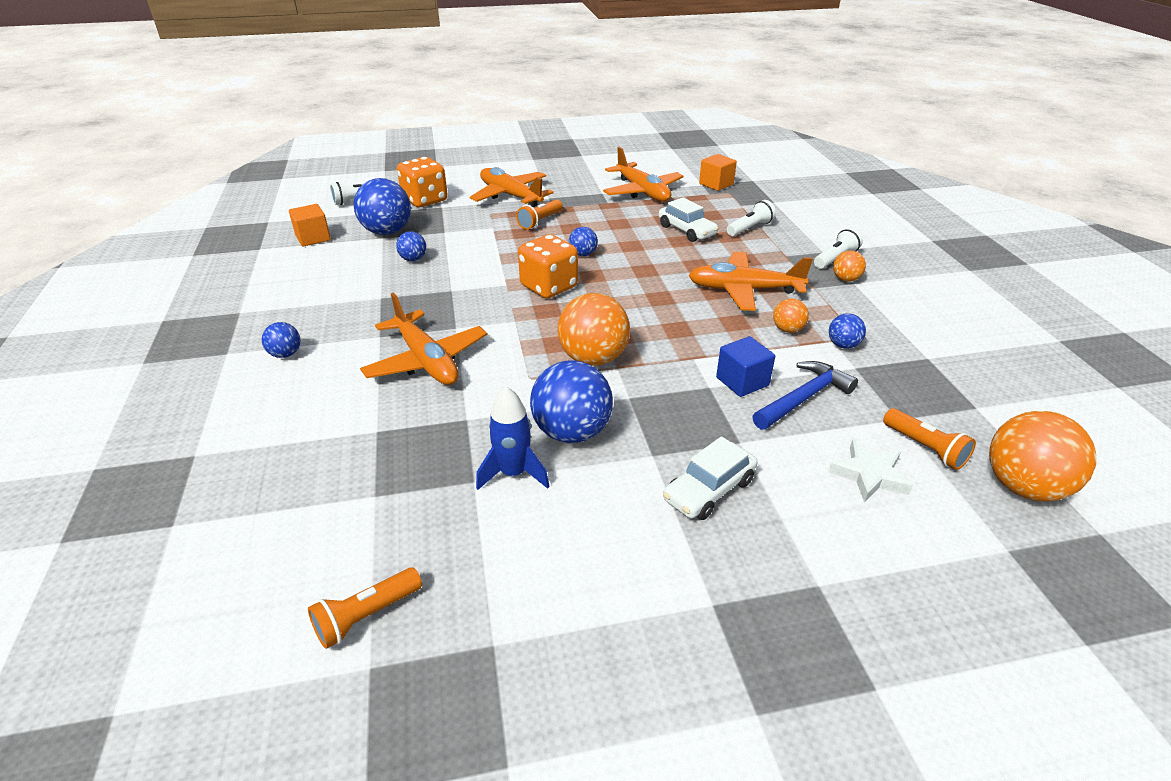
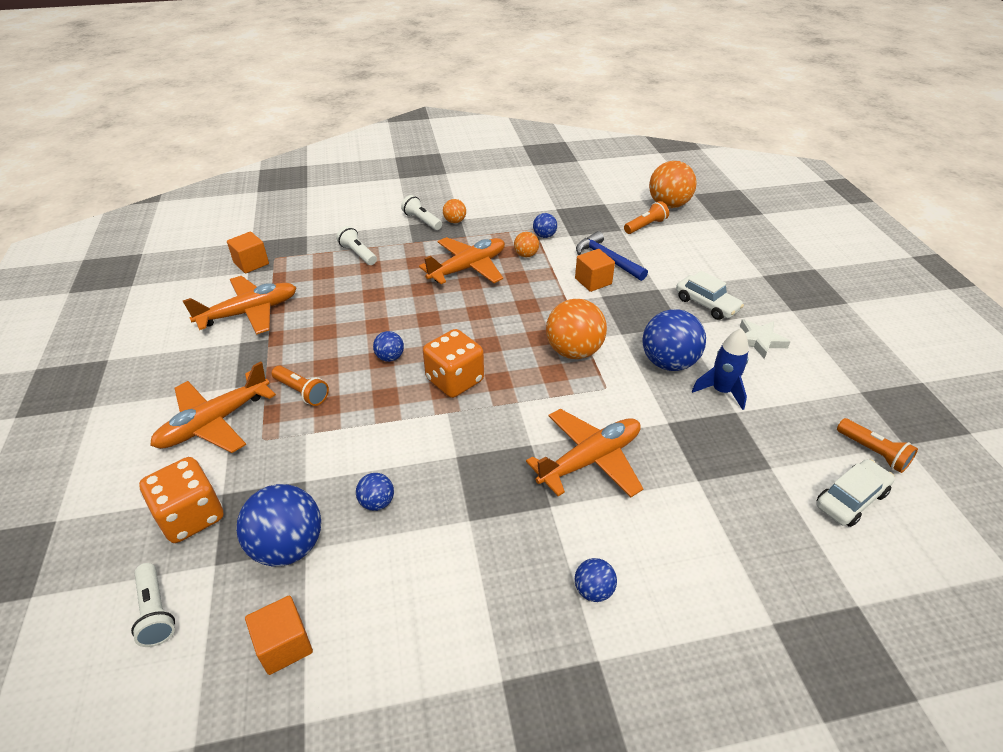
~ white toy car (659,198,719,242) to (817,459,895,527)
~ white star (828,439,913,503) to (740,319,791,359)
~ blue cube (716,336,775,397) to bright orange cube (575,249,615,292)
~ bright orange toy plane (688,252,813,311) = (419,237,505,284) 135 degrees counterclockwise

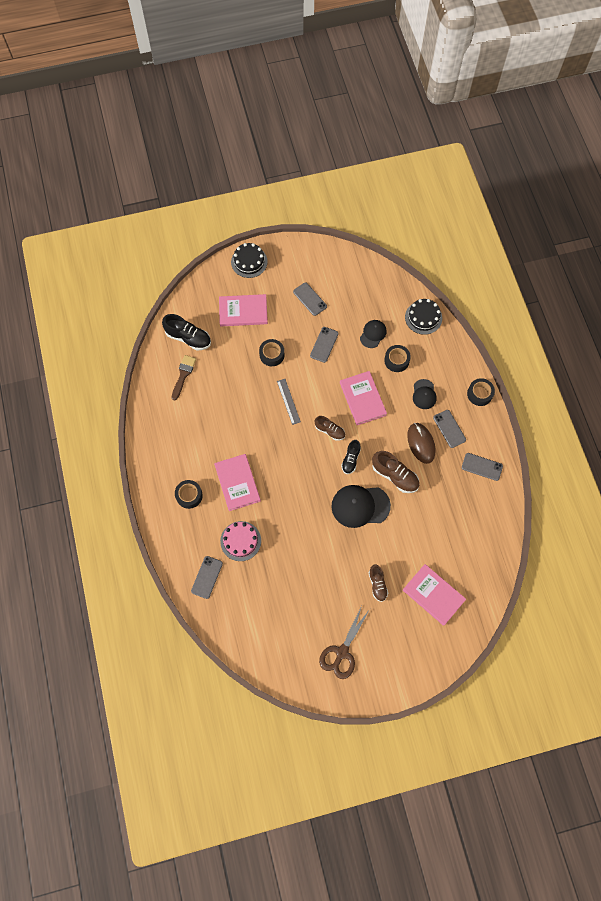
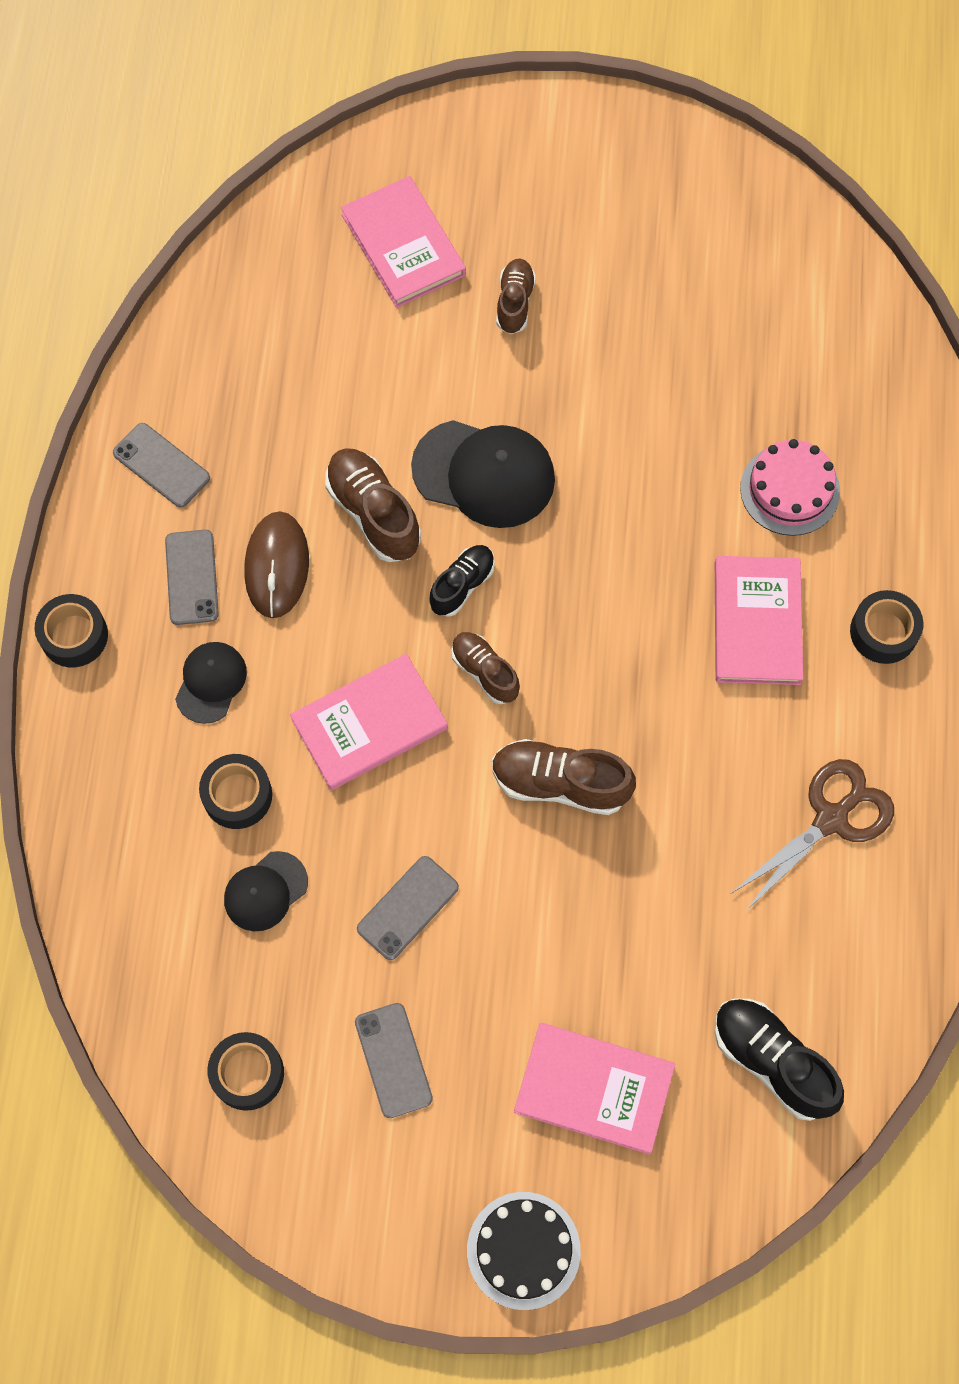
- russet paintbrush (171,355,196,400)
- gray smartphone (191,556,223,599)
- ebony gateau (405,299,442,335)
~ ebony tape (259,339,284,366) to (207,1032,284,1111)
~ russet scissors (319,606,370,679) to (730,759,894,911)
~ gray ruler (277,379,301,425) to russet shoe (492,739,636,815)
~ pink hardcover (340,371,387,425) = (290,654,448,790) 60 degrees clockwise

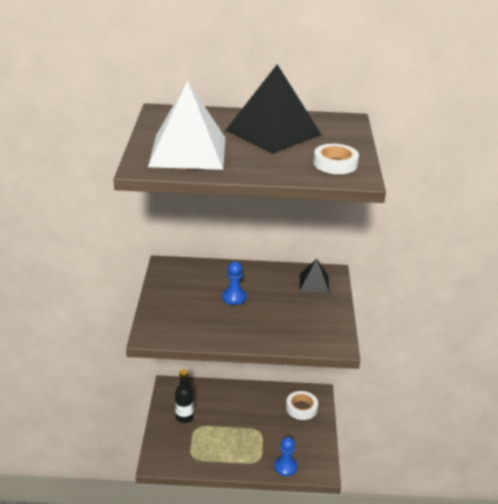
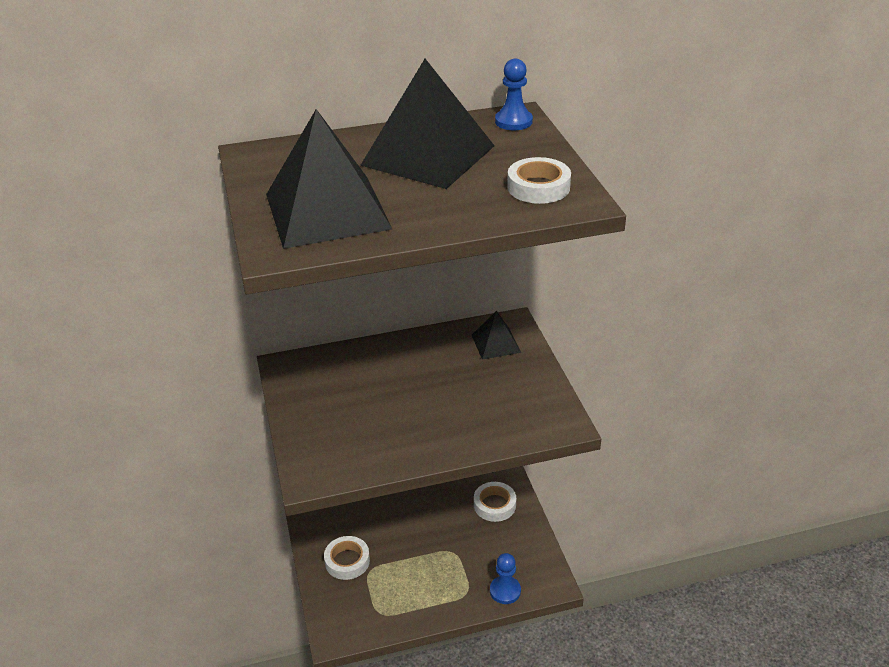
~ blue game pawn (222,261,246,305) to (495,58,533,130)
~ ebony bottle (175,369,194,423) to white tape (324,536,370,580)
~ white pyramid (148,80,226,170) to ebony pyramid (266,109,392,249)

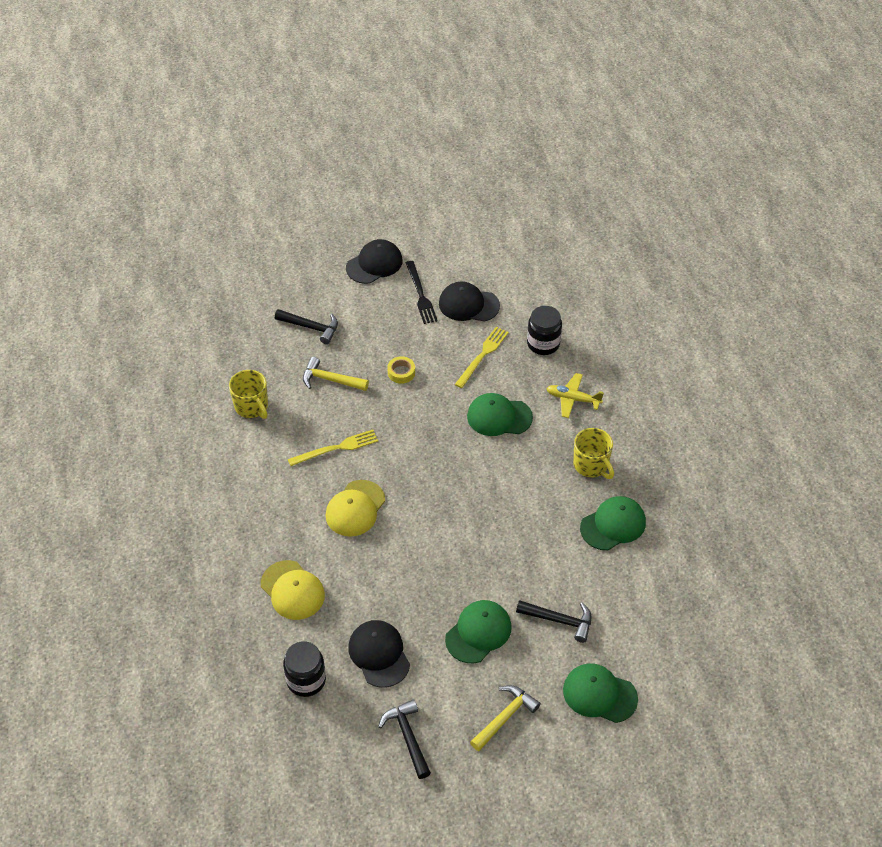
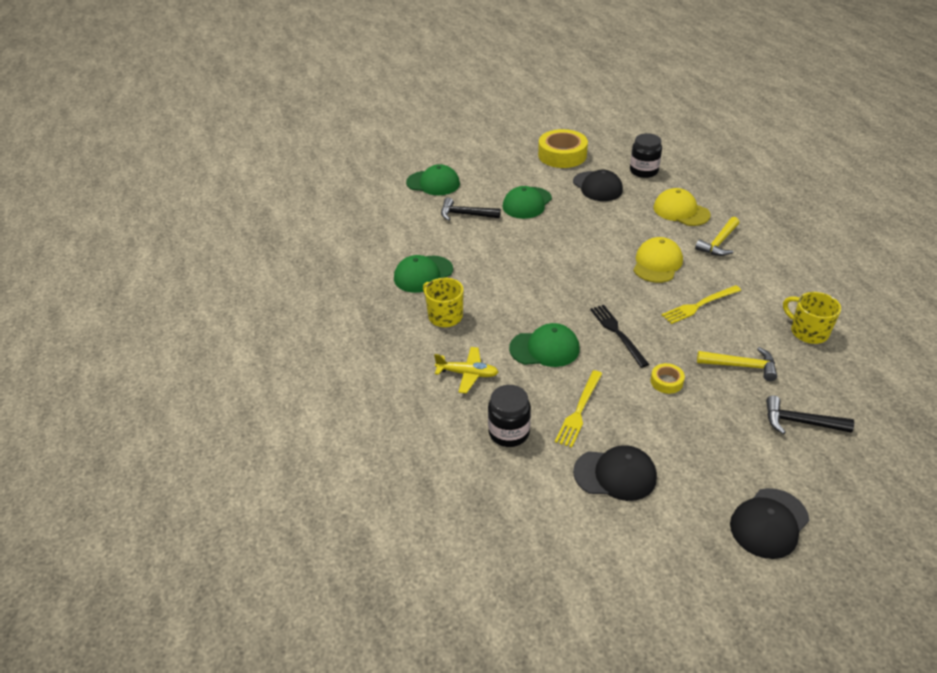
~ ebony fork (406,261,438,324) to (590,305,649,368)
~ bright yellow carpenter's hammer (470,685,541,751) to (695,217,739,256)
~ ebony carpenter's hammer (378,699,431,779) to bright yellow tape (538,129,588,168)

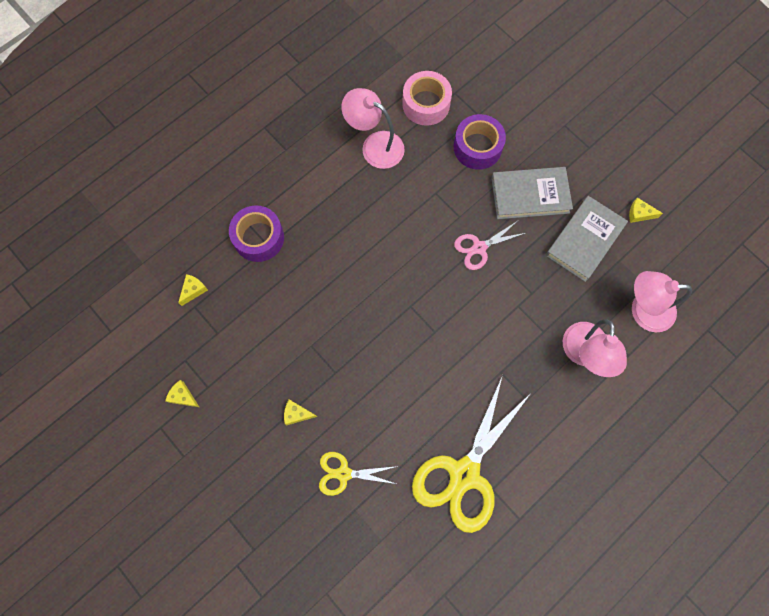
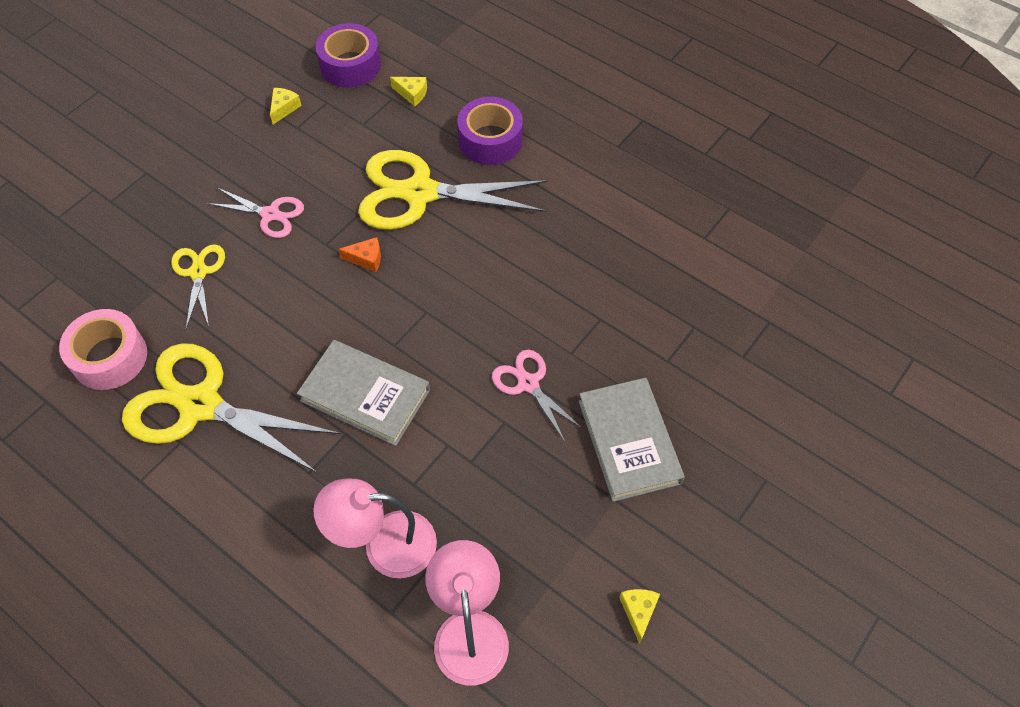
- pink desk lamp (341,88,405,169)
+ bright orange cheese (338,237,381,272)
+ bright yellow scissors (358,150,548,230)
~ pink tape (402,71,452,126) to (59,309,147,390)
~ royal purple tape (454,114,506,170) to (316,23,381,88)
~ gray hardcover (546,196,628,282) to (297,340,430,446)
~ bright yellow cheese (284,399,317,425) to pink scissors (207,188,304,238)

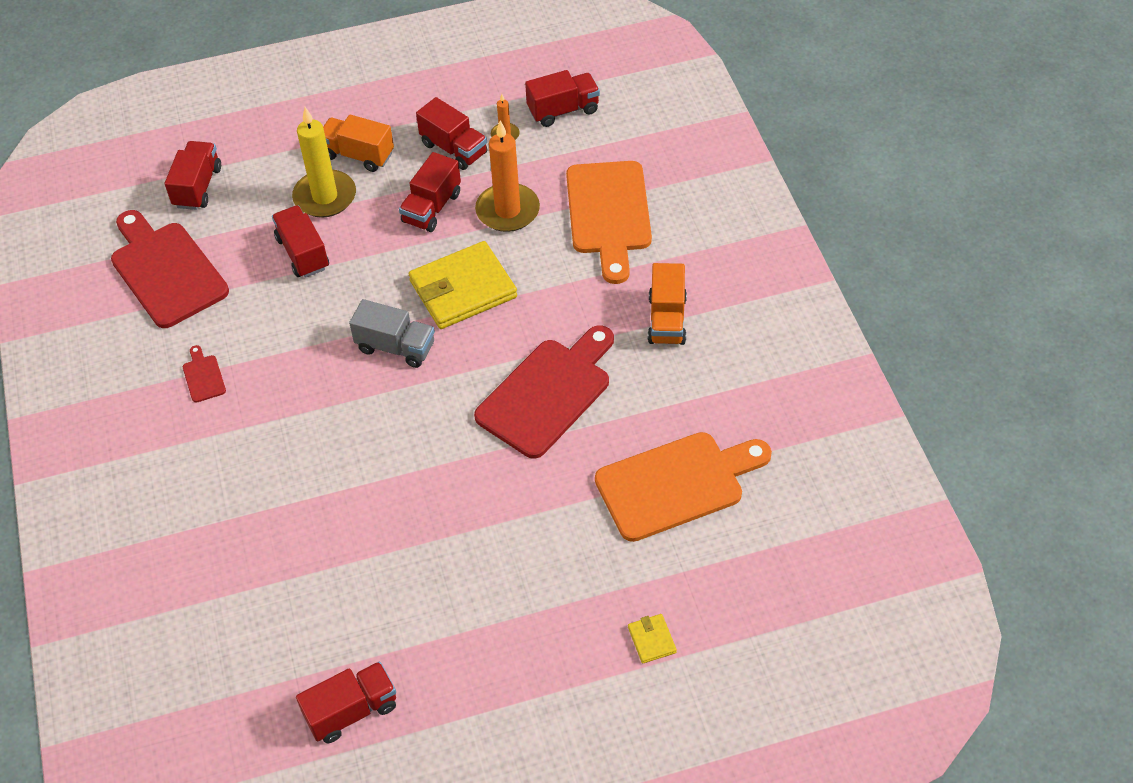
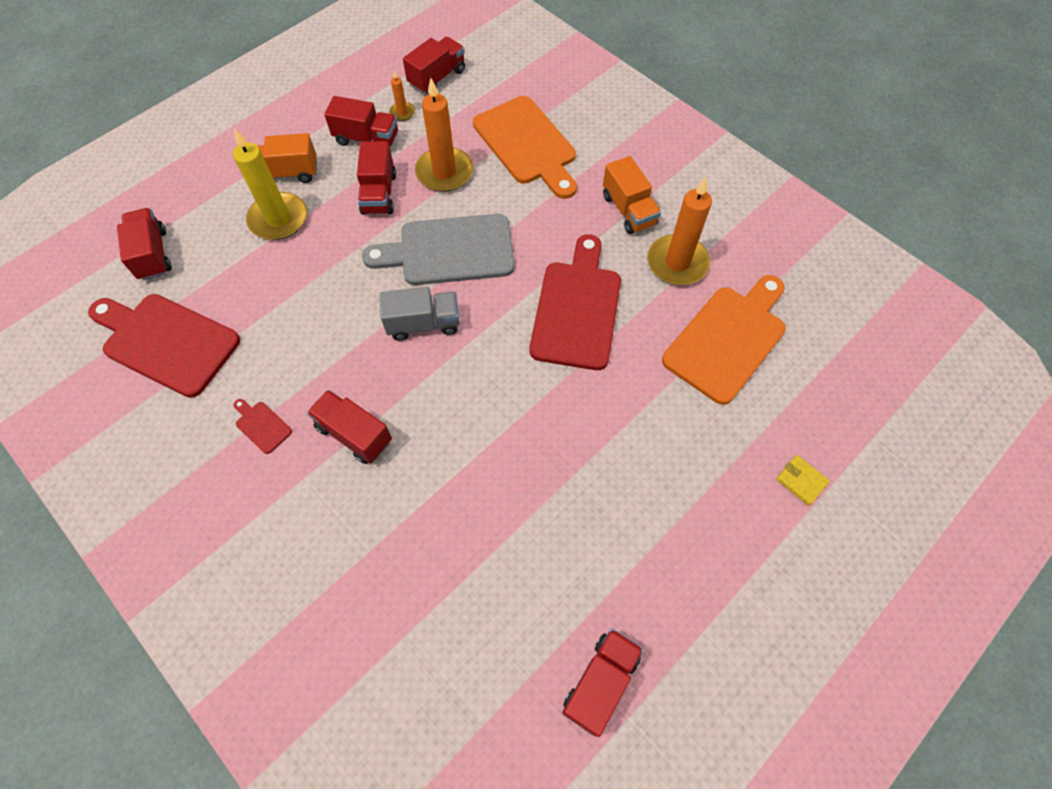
+ bright orange wax candle (648,176,712,285)
~ red truck (272,205,329,278) to (307,390,392,464)
~ bright yellow wallet (409,241,517,329) to gray chopping board (362,214,514,285)

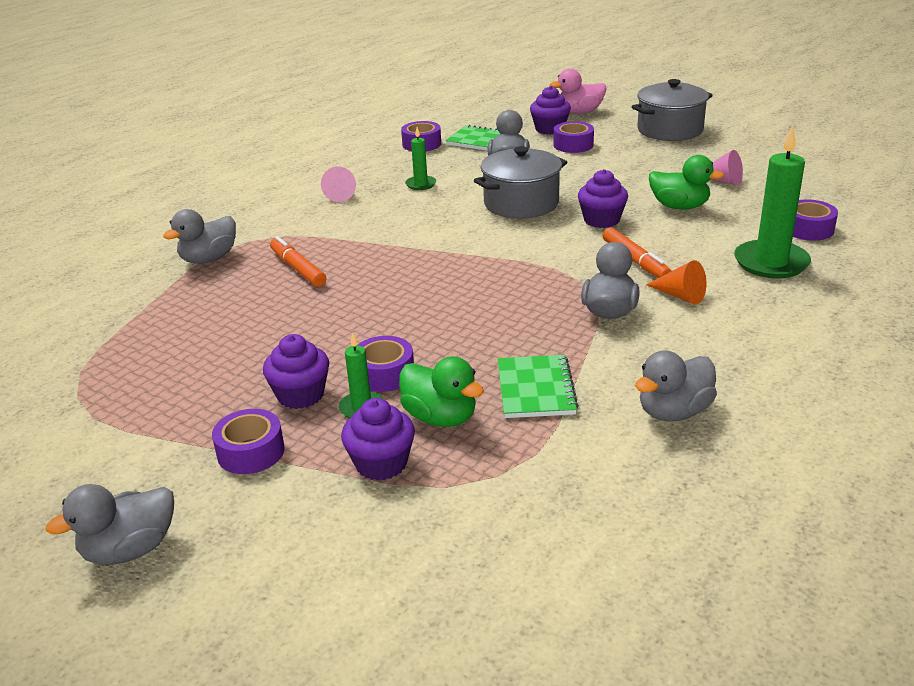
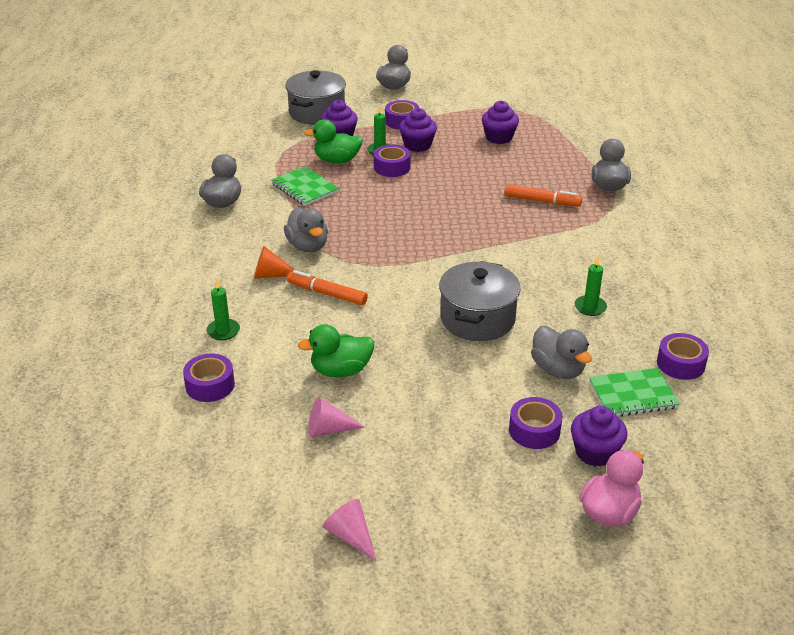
~ pink cone shape (321,166,356,202) to (323,499,377,561)
~ royal purple cupcake (578,169,628,228) to (482,101,519,144)
~ gray pot (632,79,713,141) to (286,70,346,125)
~ green wax candle (734,126,811,279) = (206,279,240,340) x0.51

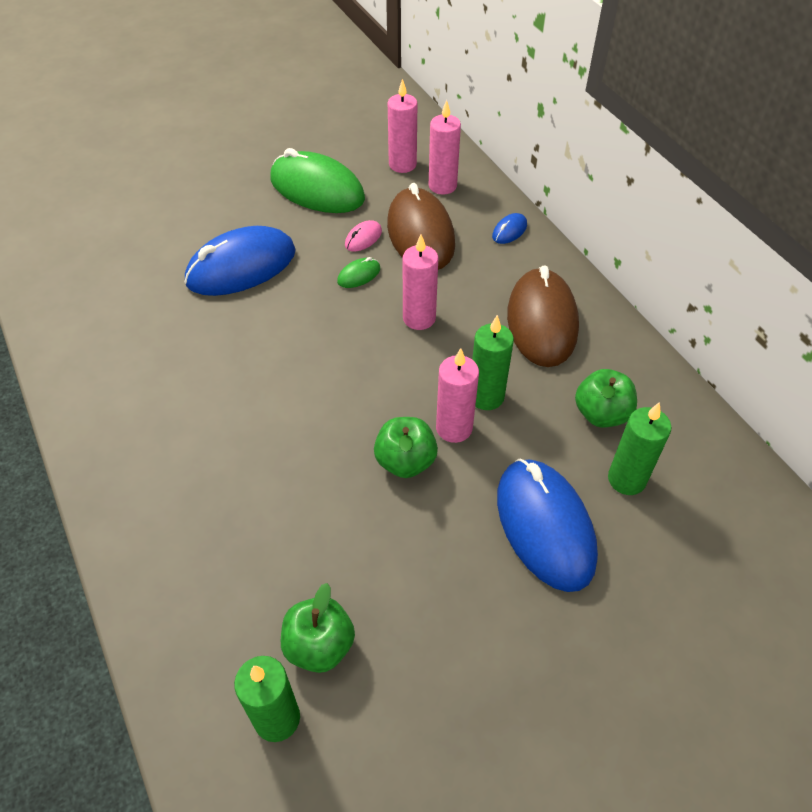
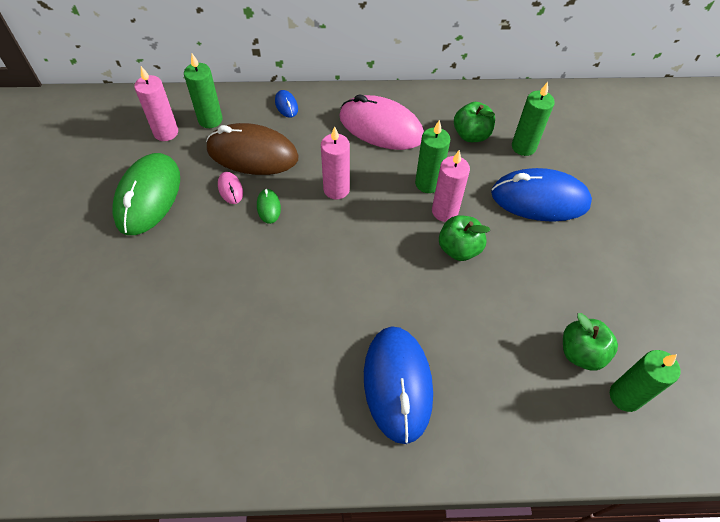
~ blue computer mouse (184,226,296,296) to (364,326,433,444)
~ pink wax candle (429,100,461,195) to green wax candle (184,54,223,128)
~ russet computer mouse (507,265,579,367) to pink computer mouse (339,94,424,150)
~ green computer mouse (270,148,365,213) = (112,153,180,235) 45 degrees counterclockwise

